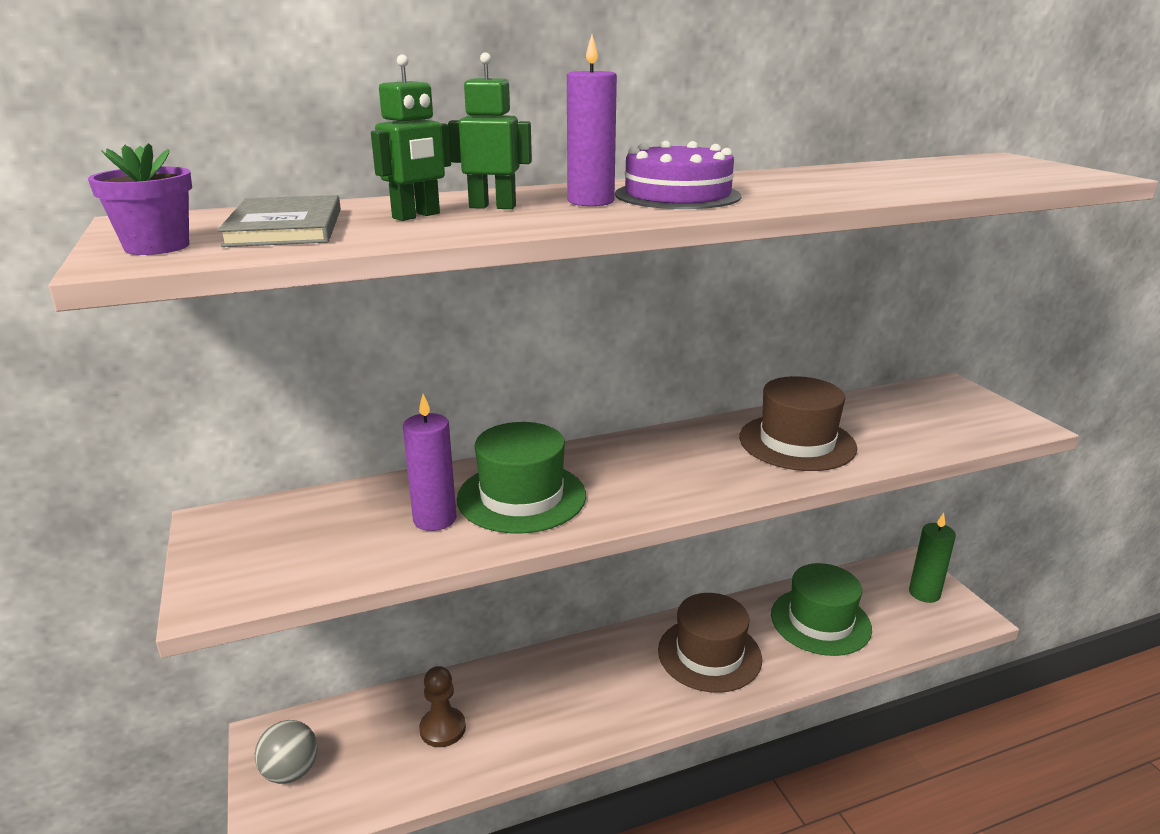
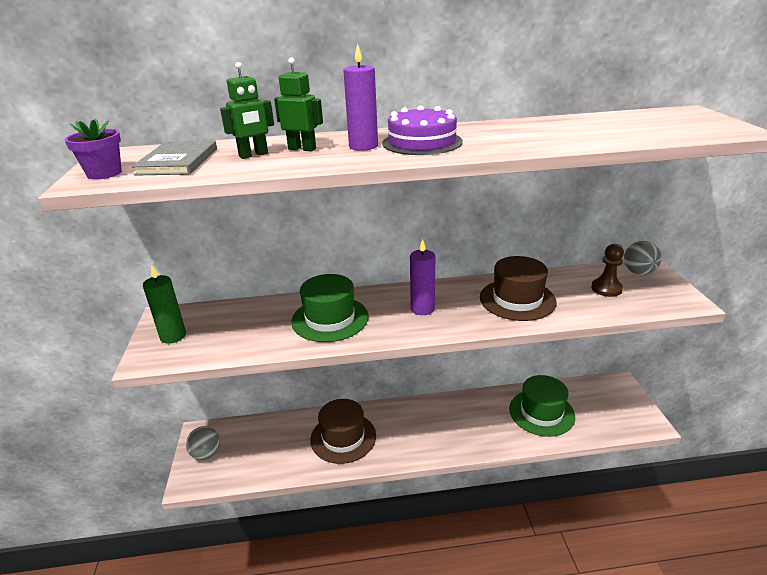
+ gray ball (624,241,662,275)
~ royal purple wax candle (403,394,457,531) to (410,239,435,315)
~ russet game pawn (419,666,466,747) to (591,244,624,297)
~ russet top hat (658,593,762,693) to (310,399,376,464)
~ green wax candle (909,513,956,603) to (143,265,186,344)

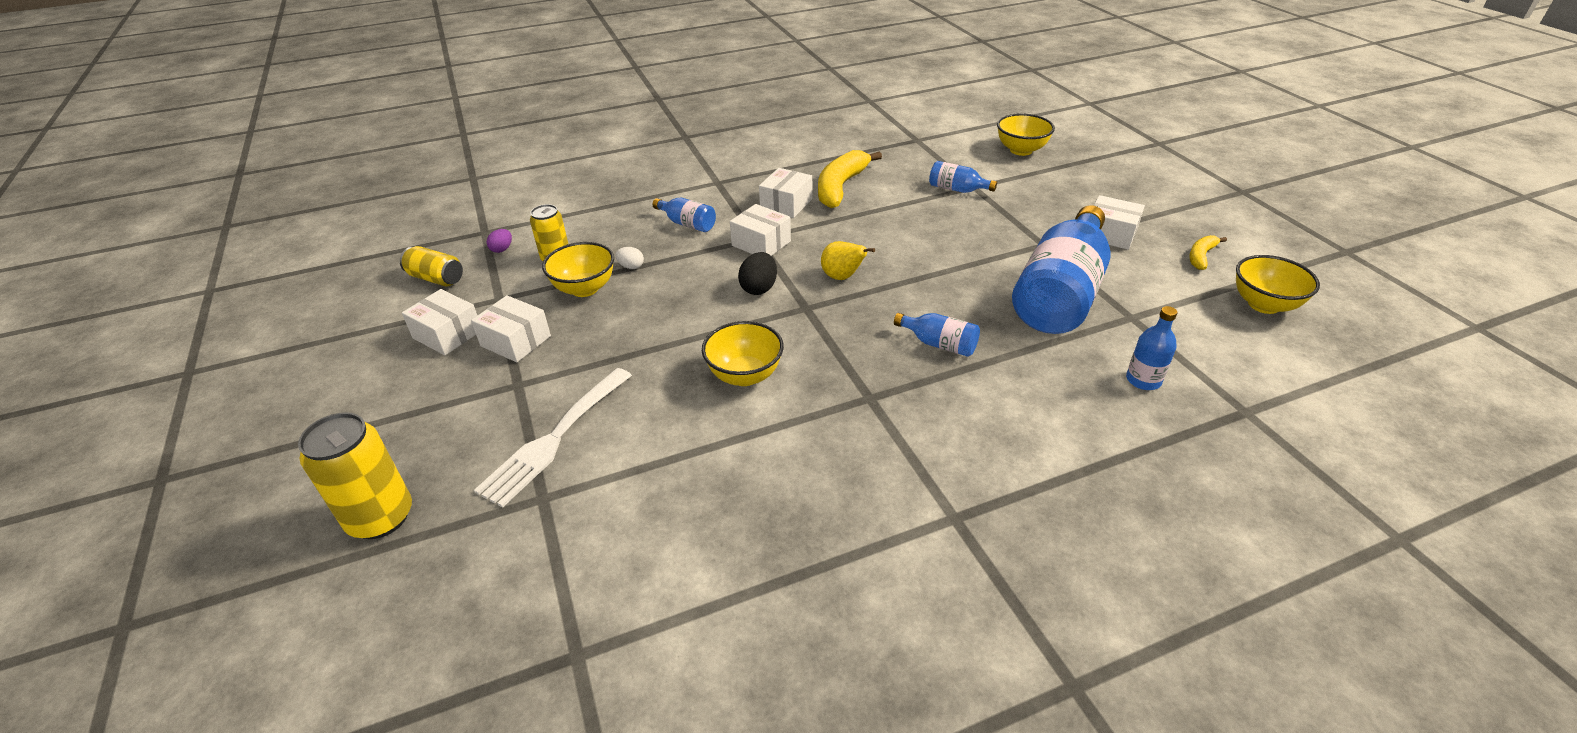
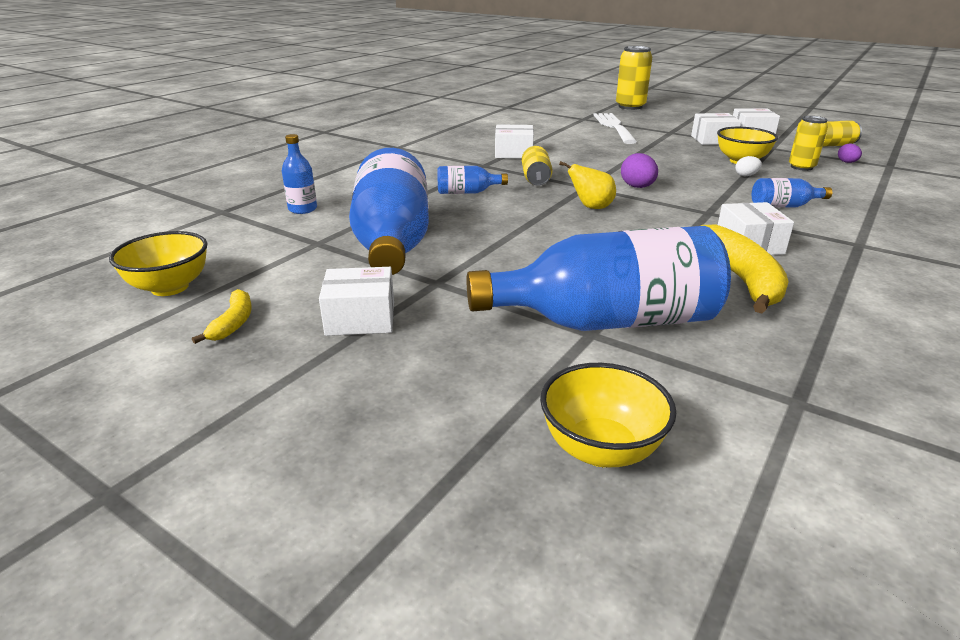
- bright yellow serving bowl (702,321,784,386)
+ bright yellow tin (522,146,553,185)
~ white package (730,204,791,256) to (495,124,534,158)
~ ebony egg shape (738,252,777,295) to royal purple egg shape (621,153,658,188)
~ blue bottle (929,161,997,193) = (466,226,731,331) x2.31

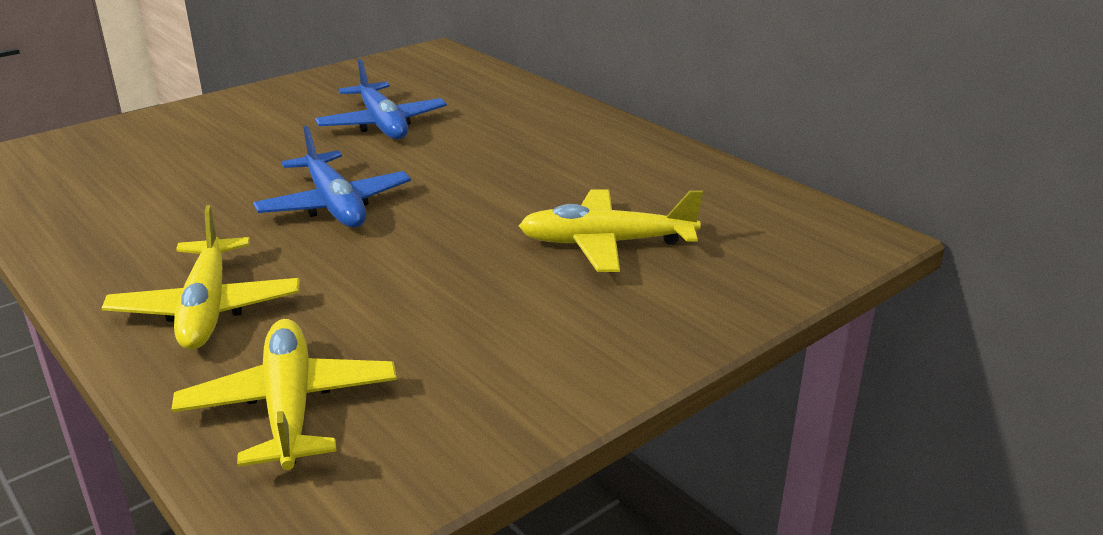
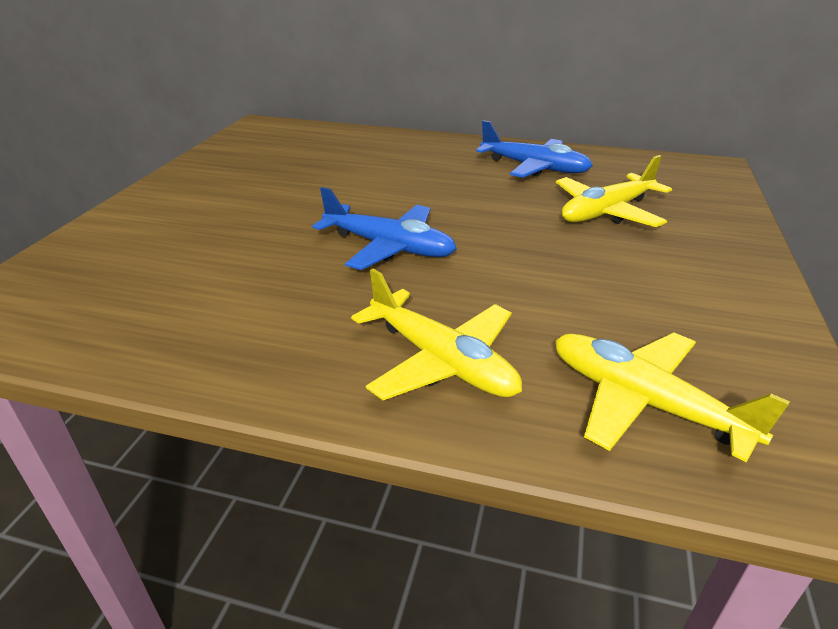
~ blue toy plane (315,59,447,139) to (476,120,593,178)

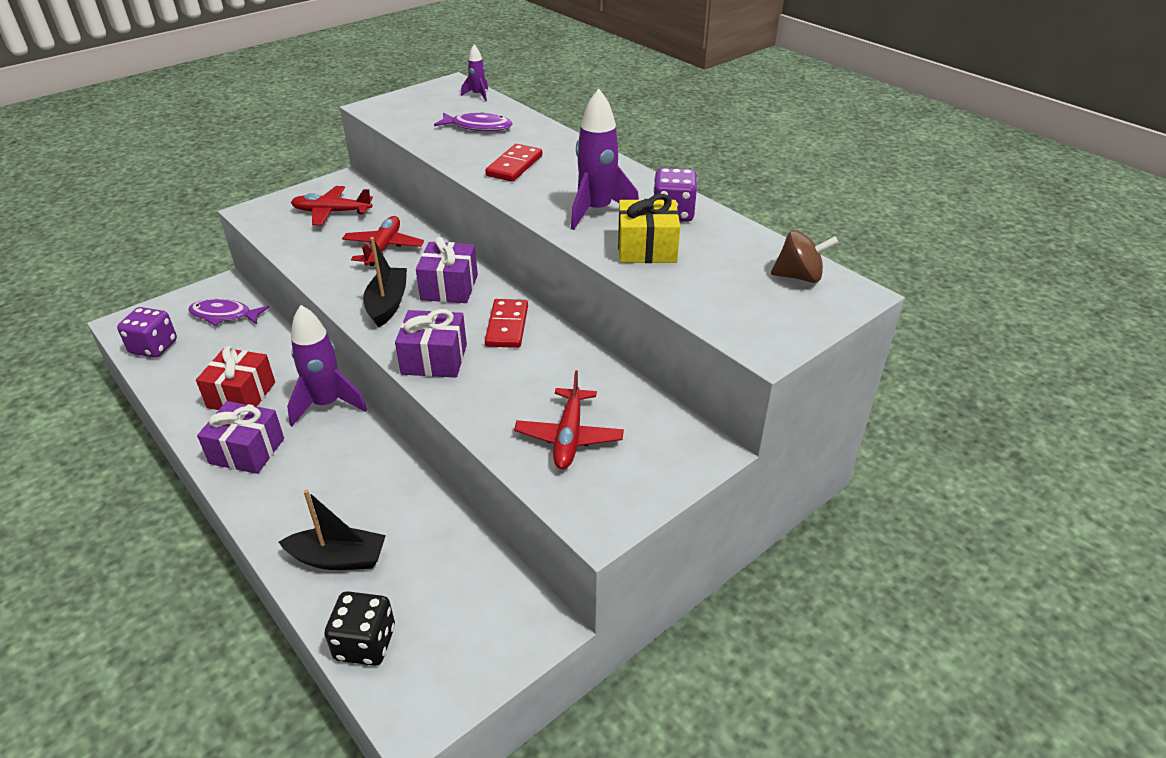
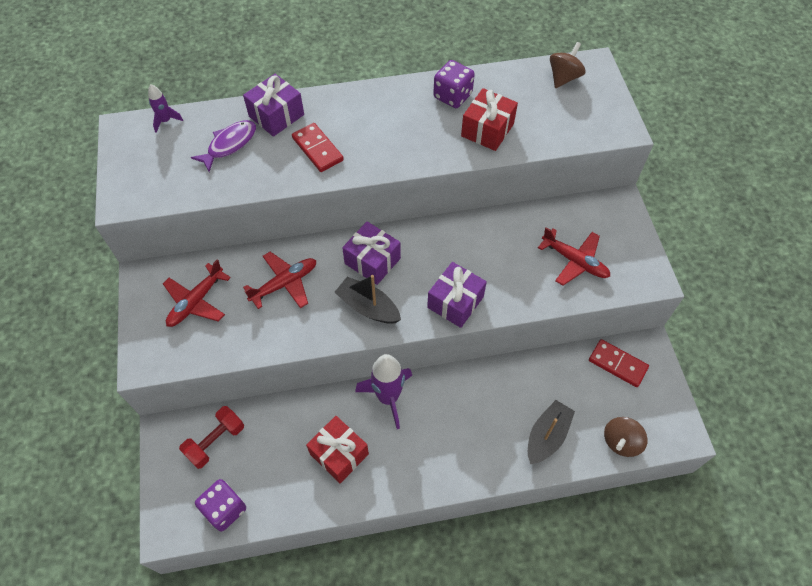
- royal purple rocket (571,89,639,230)
~ royal purple wrapped gift (197,401,284,474) to (243,74,304,137)
~ red domino tile (485,299,528,348) to (589,339,649,387)
~ royal purple fish figure (188,299,269,326) to red hand weight (179,406,244,469)
~ ebony die (324,591,395,666) to russet whirligig (604,417,648,457)
~ bright yellow wrapped gift (618,194,680,263) to red wrapped gift (461,88,518,151)
~ red toy plane (342,216,424,266) = (243,252,316,309) 105 degrees clockwise

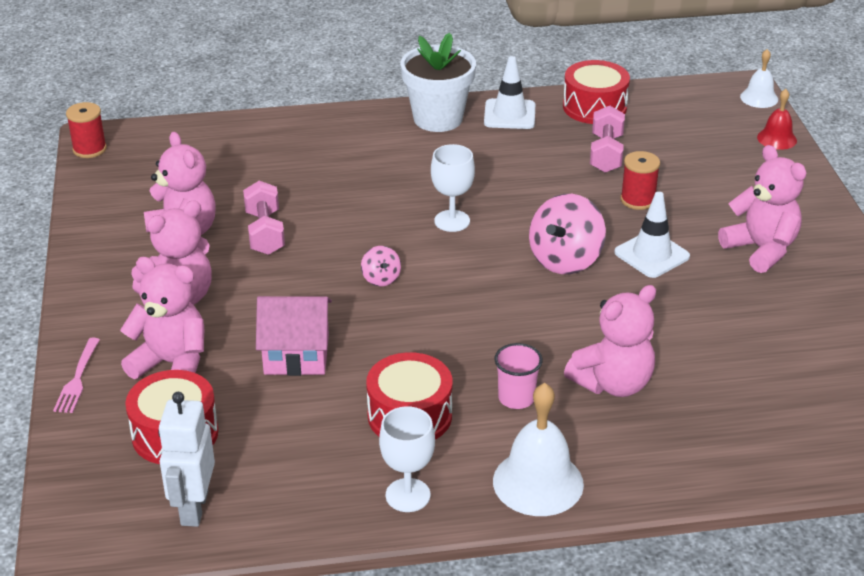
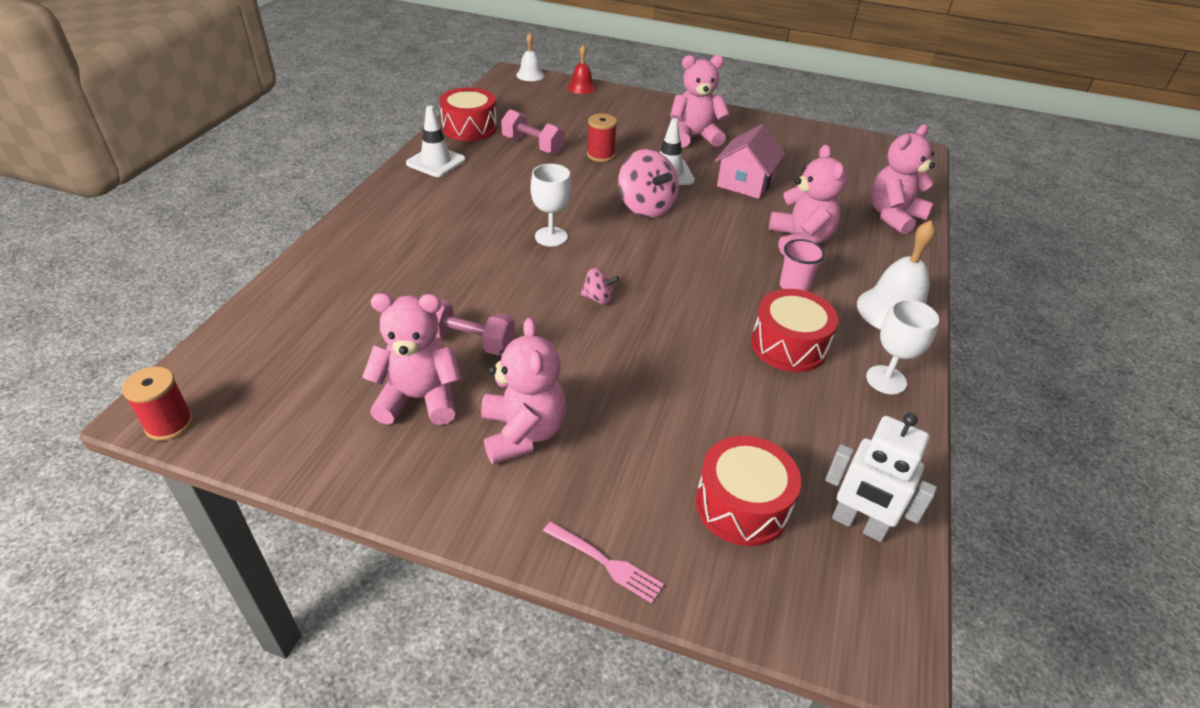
- white potted plant (401,33,476,132)
~ pink teddy bear (120,257,204,379) to (871,124,935,235)
~ pink cottage (256,296,332,376) to (715,124,785,199)

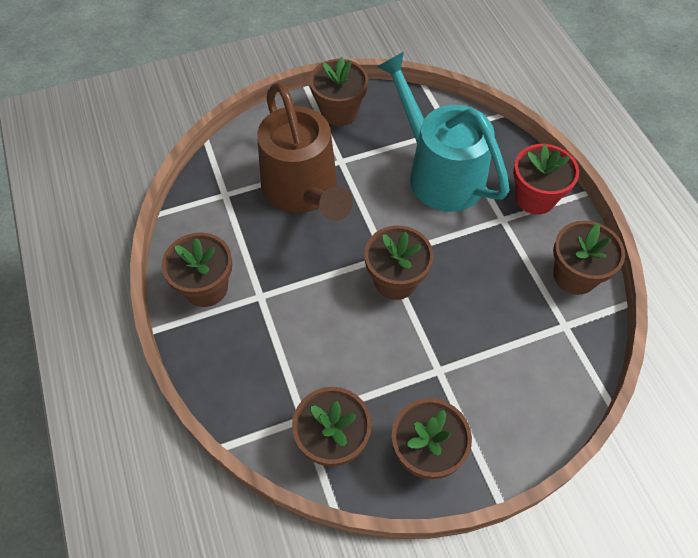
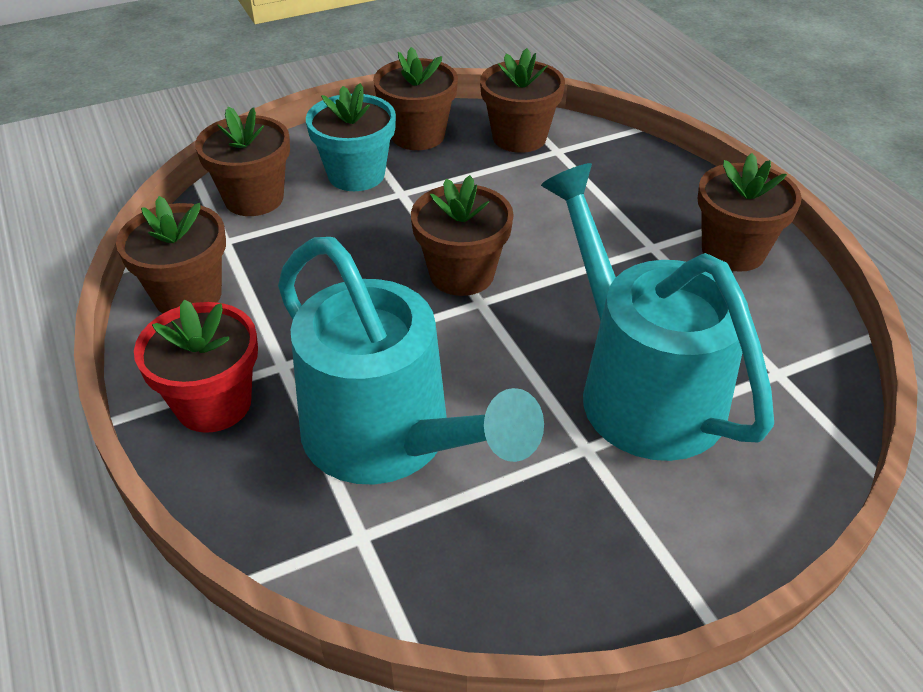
+ turquoise potted plant (306,83,396,191)
~ russet potted plant (310,57,368,126) to (195,106,290,216)
~ russet sprinkling can (257,82,353,221) to turquoise sprinkling can (541,163,774,461)

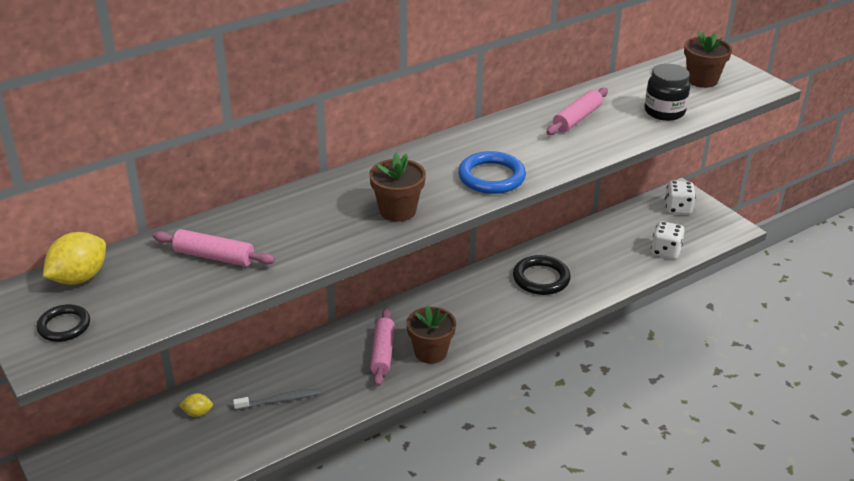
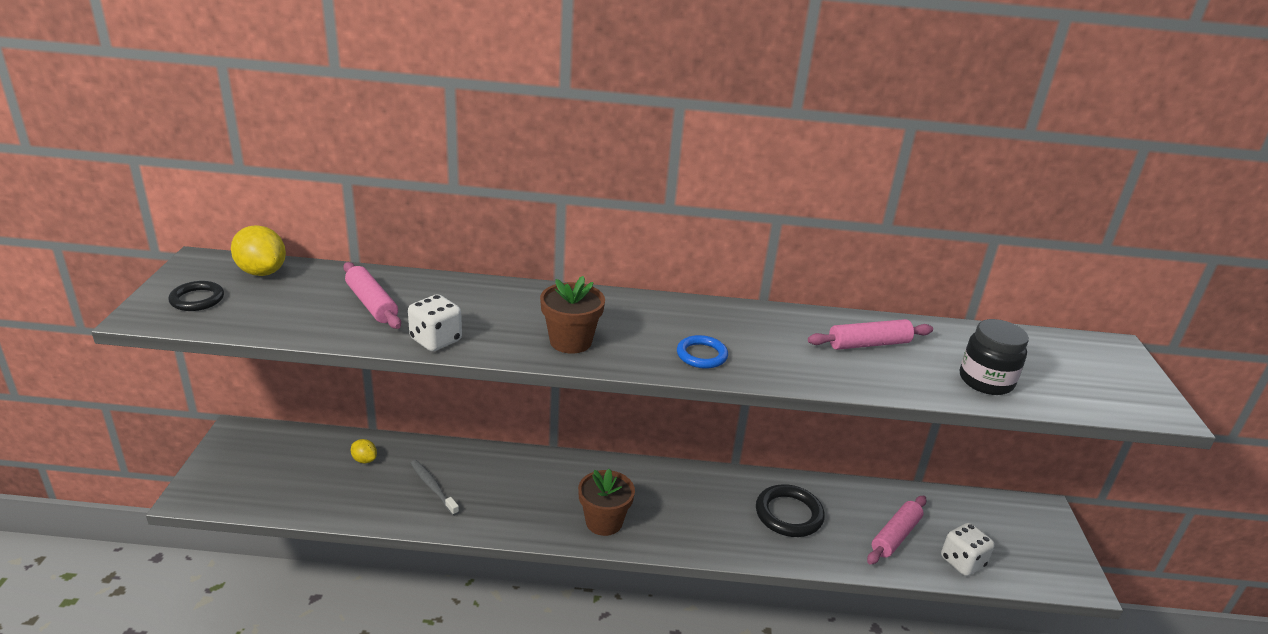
- russet potted plant (684,31,732,88)
~ pink rolling pin (370,309,395,386) to (867,495,927,565)
~ white die (665,181,696,214) to (408,294,462,351)
~ bright yellow toy lemon (43,232,106,285) = (231,225,286,276) 60 degrees clockwise
~ gray tooth brush (233,388,320,410) = (411,460,459,516) 150 degrees counterclockwise
~ blue hoop (458,151,526,194) = (677,335,728,369) x0.64

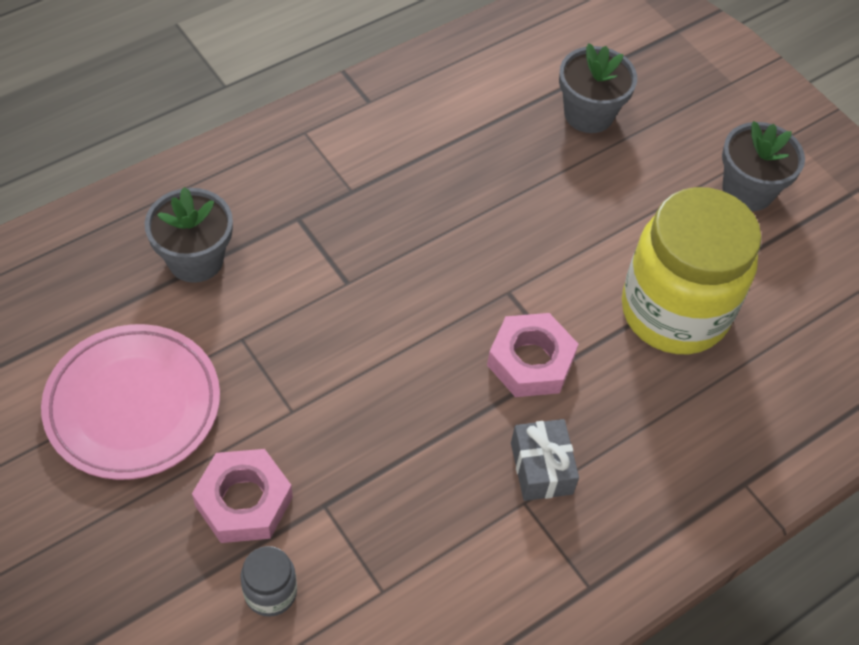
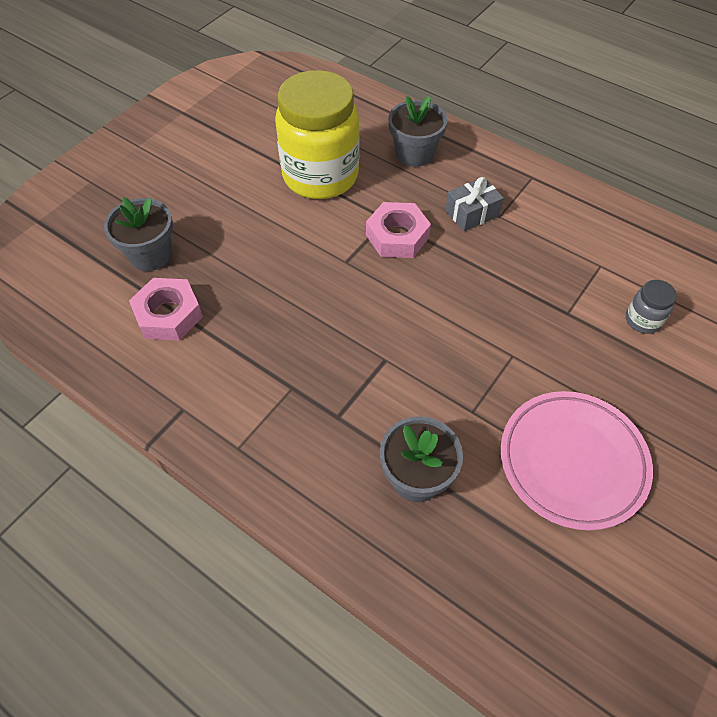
~ pink nut (192,449,293,543) to (129,278,203,341)
~ gray potted plant (722,121,805,211) to (388,96,448,167)

